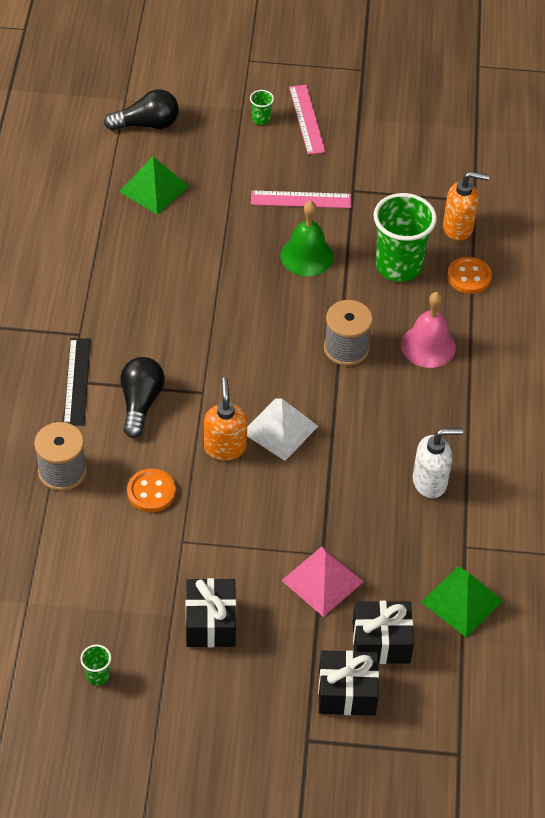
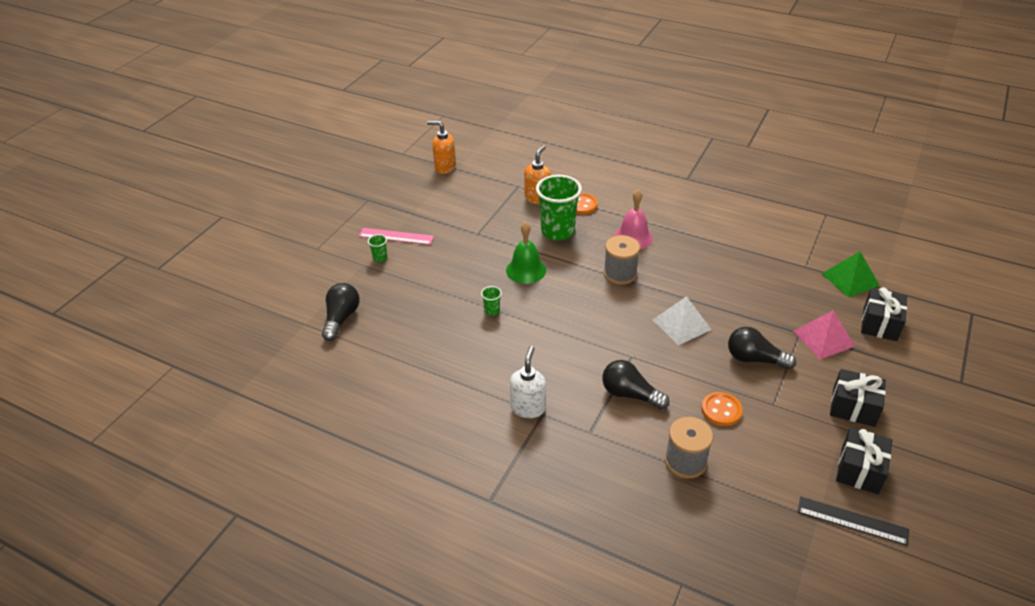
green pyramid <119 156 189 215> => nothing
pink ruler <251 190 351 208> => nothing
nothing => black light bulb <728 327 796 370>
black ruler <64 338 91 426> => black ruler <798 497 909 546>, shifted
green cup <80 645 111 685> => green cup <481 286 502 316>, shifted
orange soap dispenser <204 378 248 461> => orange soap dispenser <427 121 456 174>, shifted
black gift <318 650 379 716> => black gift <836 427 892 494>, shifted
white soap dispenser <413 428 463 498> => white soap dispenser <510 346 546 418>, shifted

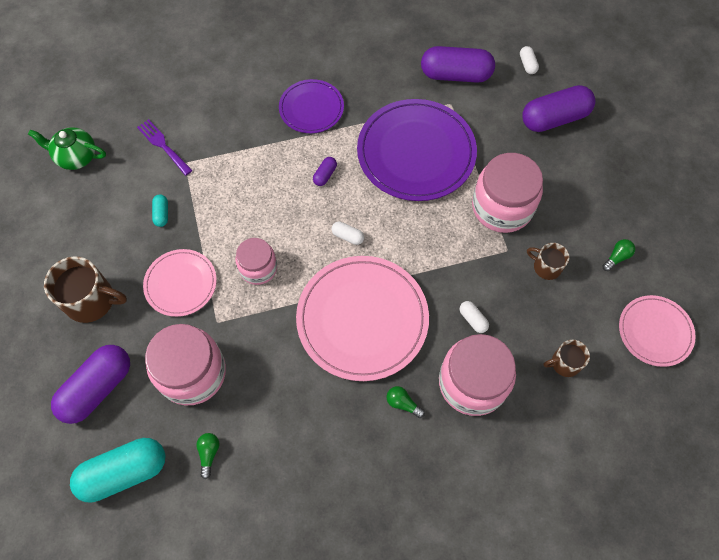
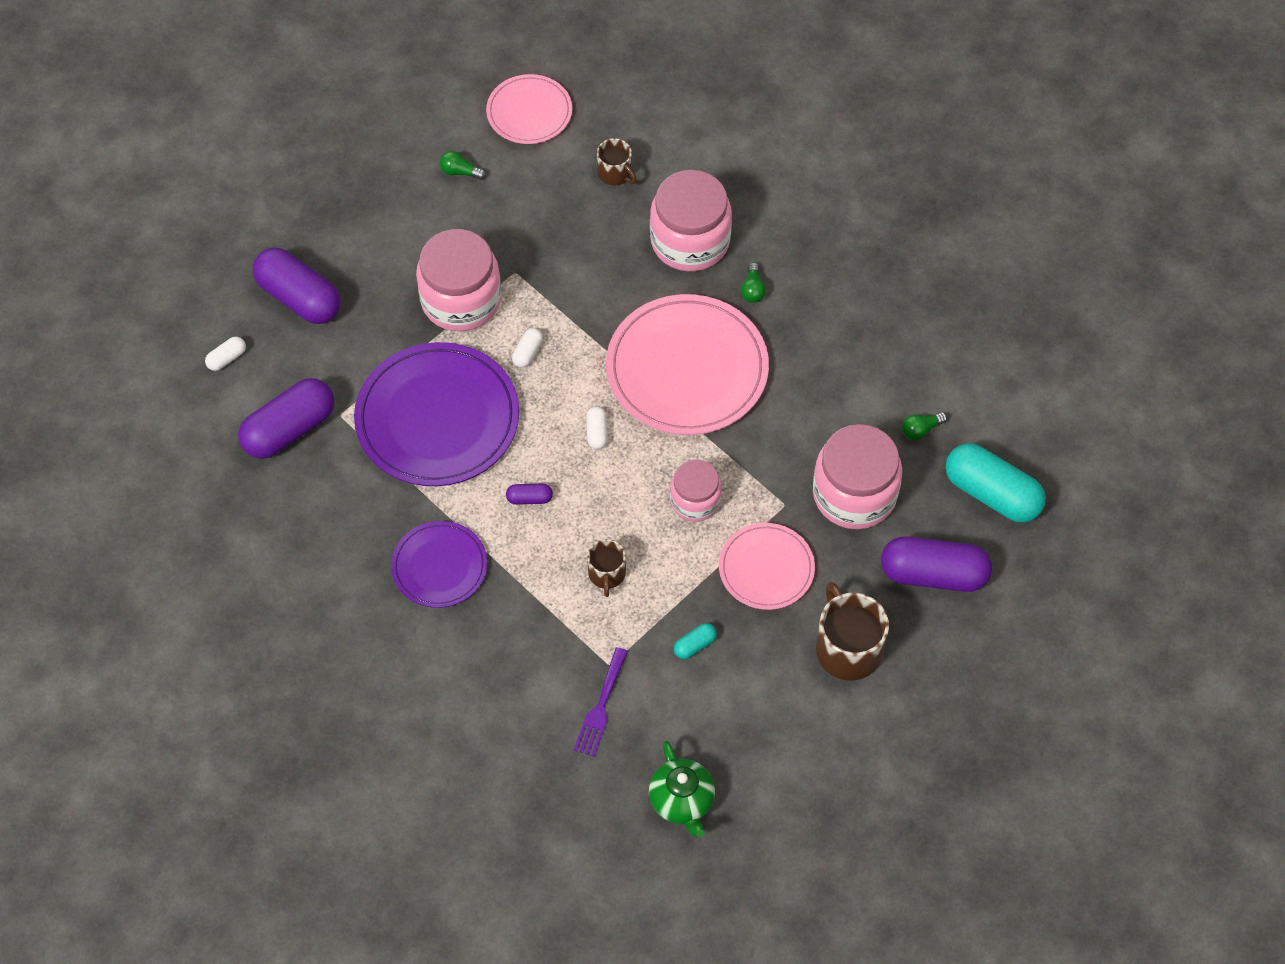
white capsule <460 301 489 333> => white capsule <512 328 543 368>, shifted
brown mug <527 243 569 280> => brown mug <587 539 626 597>, shifted
purple capsule <421 46 495 83> => purple capsule <238 378 334 459>, 75 degrees clockwise

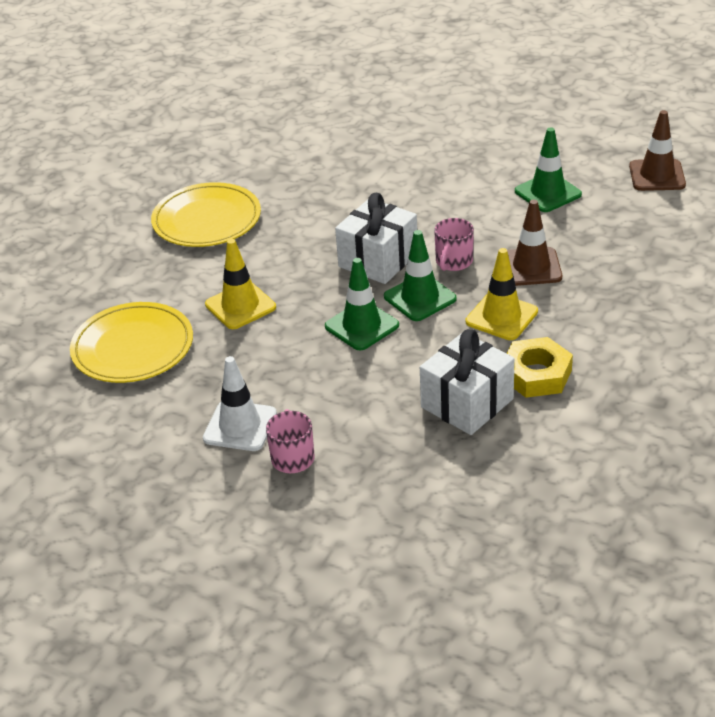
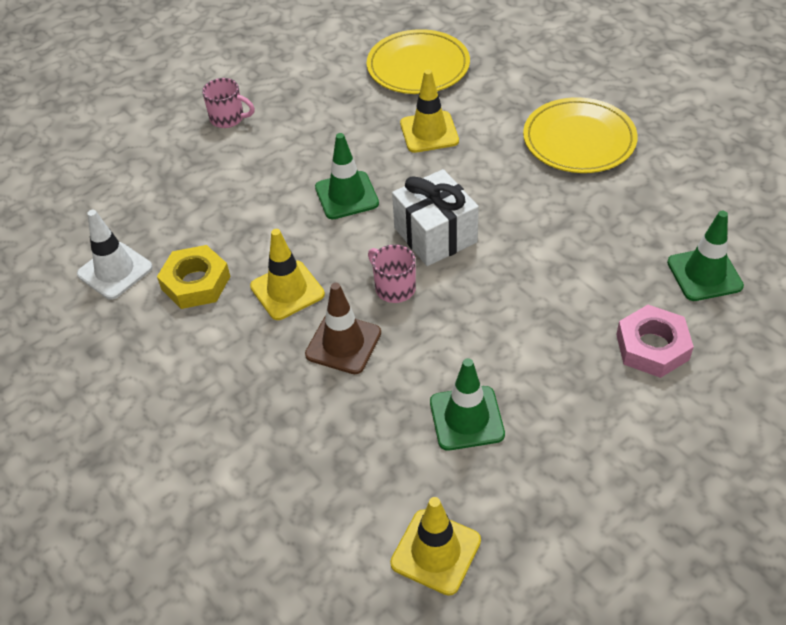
white gift <420 329 515 435> => nothing
nothing => pink nut <616 305 694 378>
white traffic cone <203 356 277 451> => white traffic cone <77 210 153 300>, shifted
green traffic cone <384 230 457 321> => green traffic cone <667 211 744 301>, shifted
brown traffic cone <629 110 686 191> => yellow traffic cone <390 497 481 596>

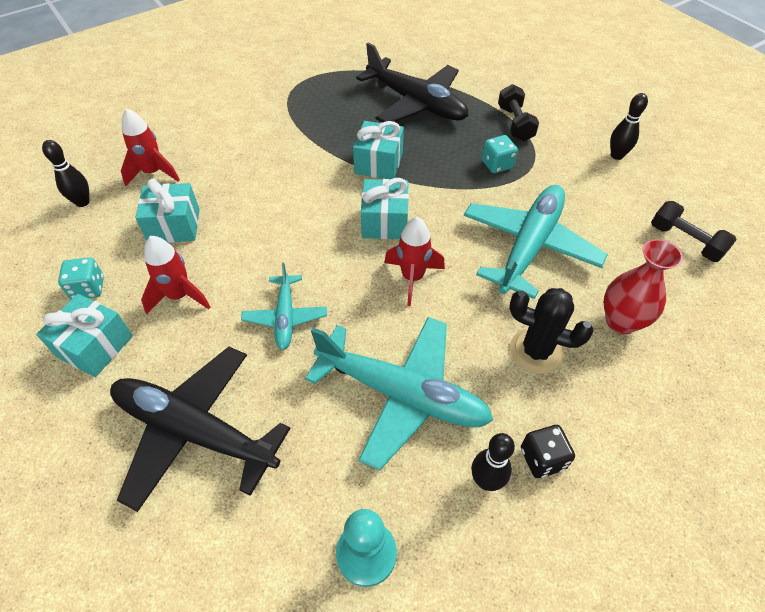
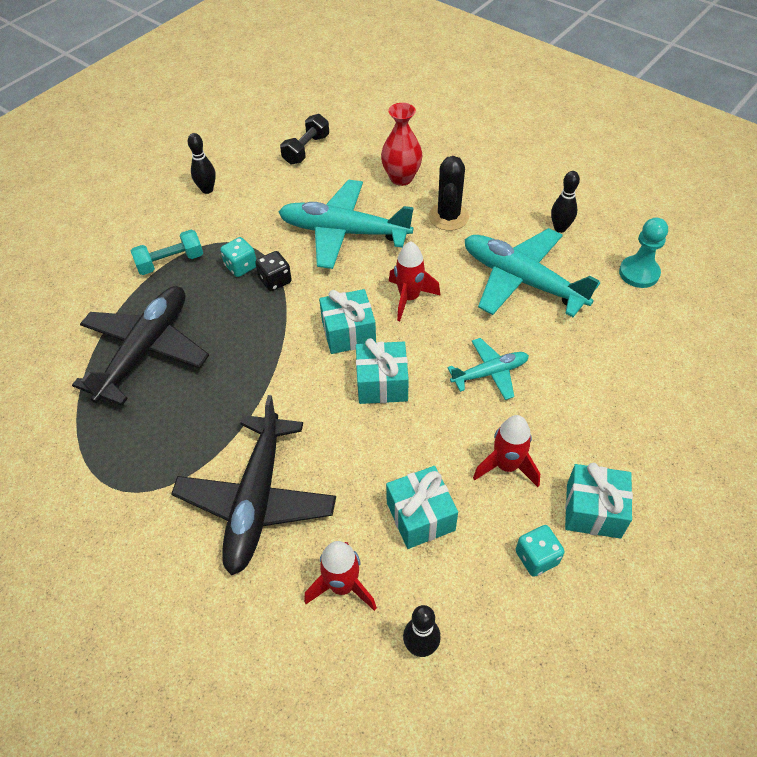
black plane <110 347 291 512> => black plane <171 395 336 575>, shifted
turquoise gift <353 121 404 180> => turquoise gift <356 338 409 404>, shifted
black dice <521 425 575 478> => black dice <255 251 292 291>, shifted
black dumbbell <498 84 539 141> => turquoise dumbbell <131 230 203 275>
turquoise plane <305 317 493 470> => turquoise plane <464 228 600 317>, 60 degrees counterclockwise

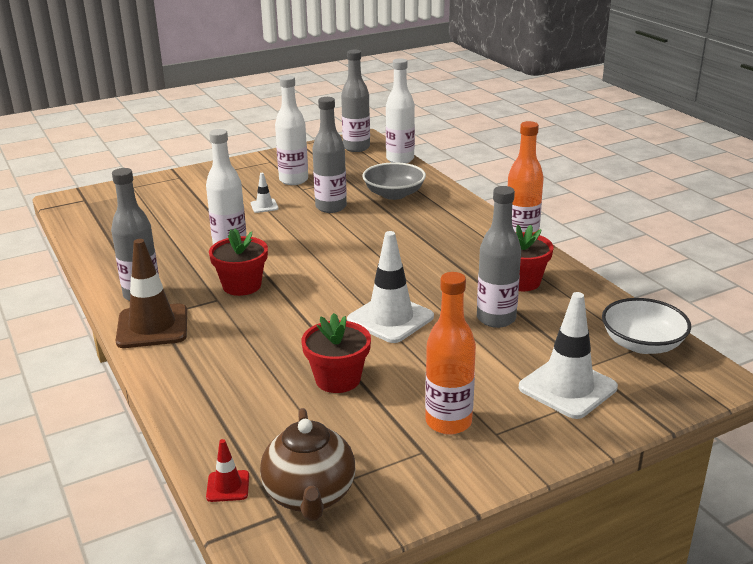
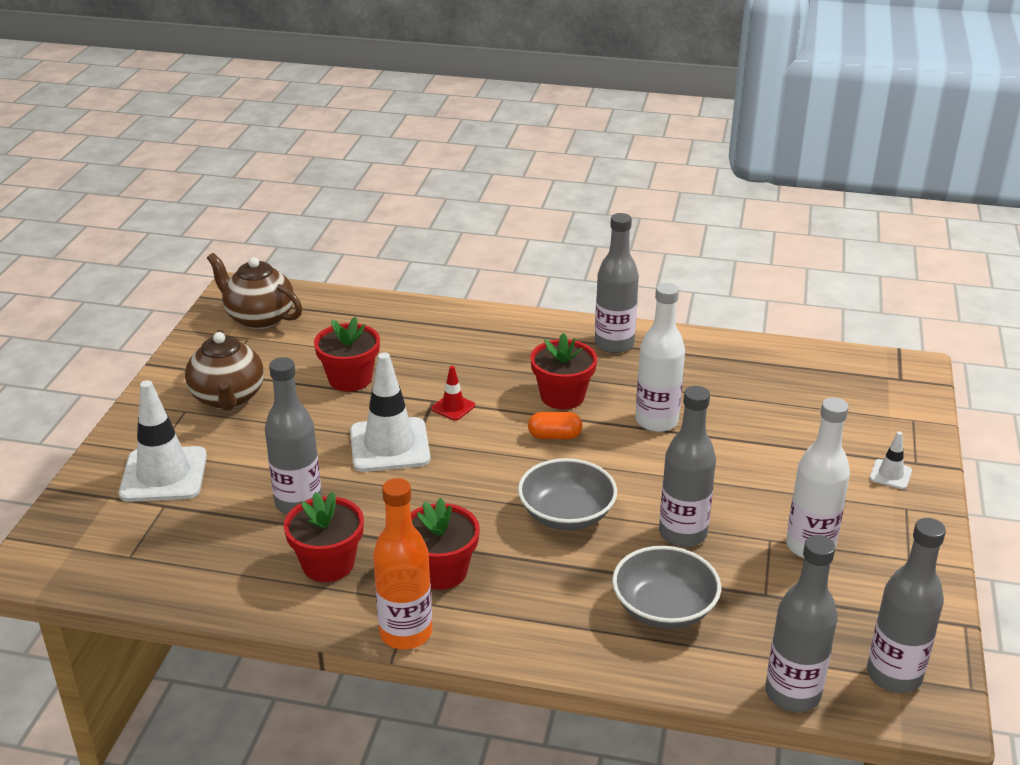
brown traffic cone <116 239 187 348> => nothing
white bowl <602 298 691 354> => nothing
nothing => red flower pot <411 498 480 590>
nothing => grey bowl <518 458 617 530>
nothing => orange capsule <528 412 583 439>
red traffic cone <206 439 249 502> => red traffic cone <431 366 475 421>, shifted
white traffic cone <251 173 279 213> => white traffic cone <870 432 912 489>, shifted
orange bottle <425 272 476 435> => brown teapot <185 329 264 411>
white bottle <386 58 415 163> => grey bottle <765 535 838 712>

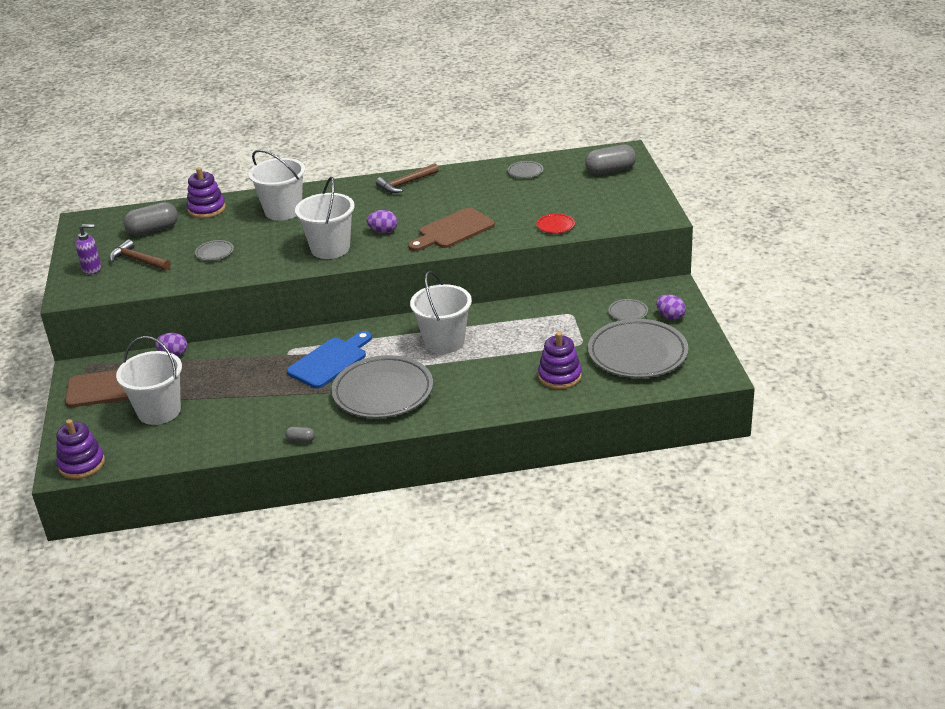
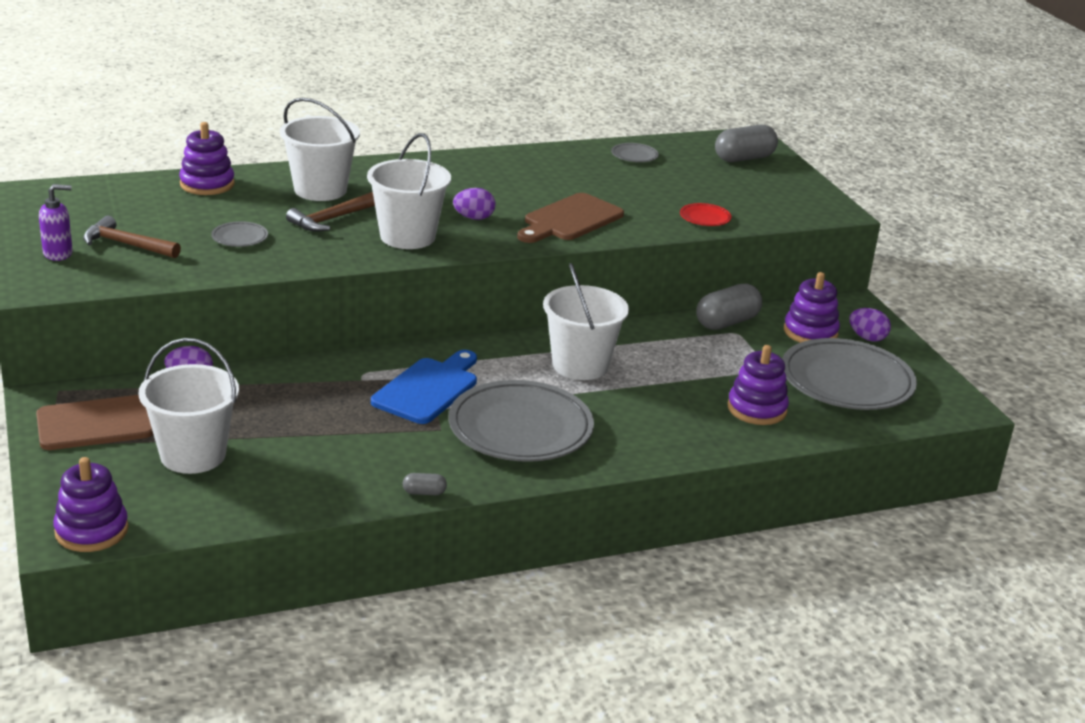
grey capsule <123 202 178 236> => grey capsule <696 283 762 330>, shifted
brown hammer <376 163 439 193> => brown hammer <286 192 375 232>, shifted
grey plate <608 299 648 320> => purple stacking toy <784 272 840 343>

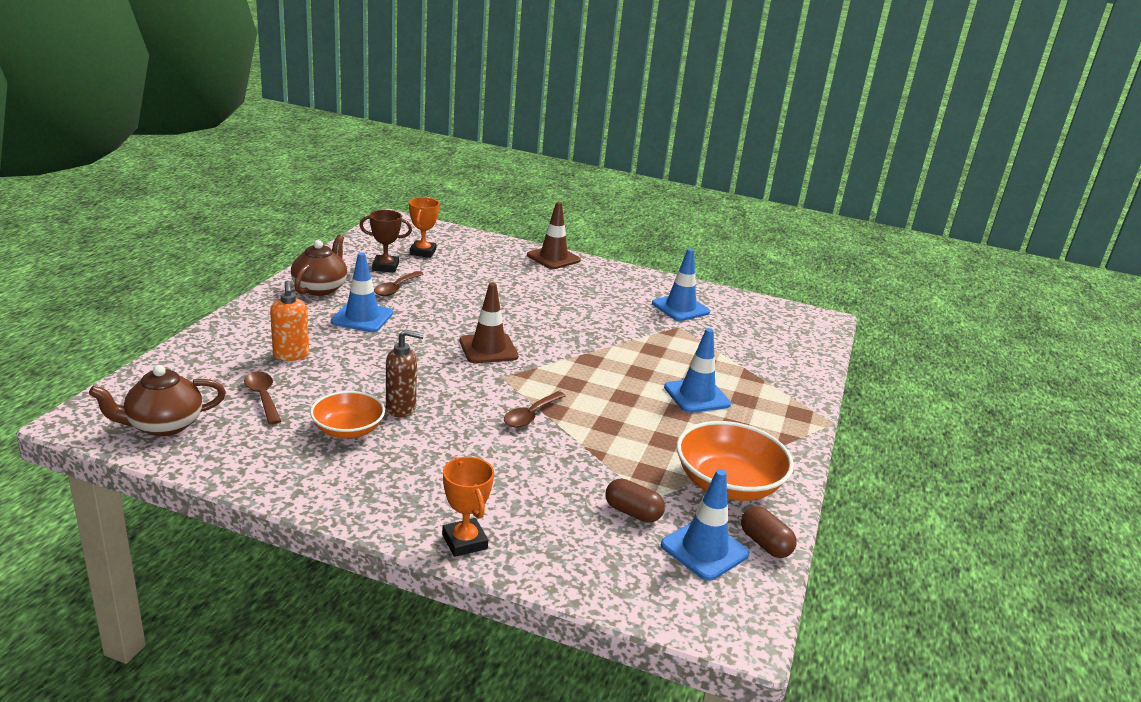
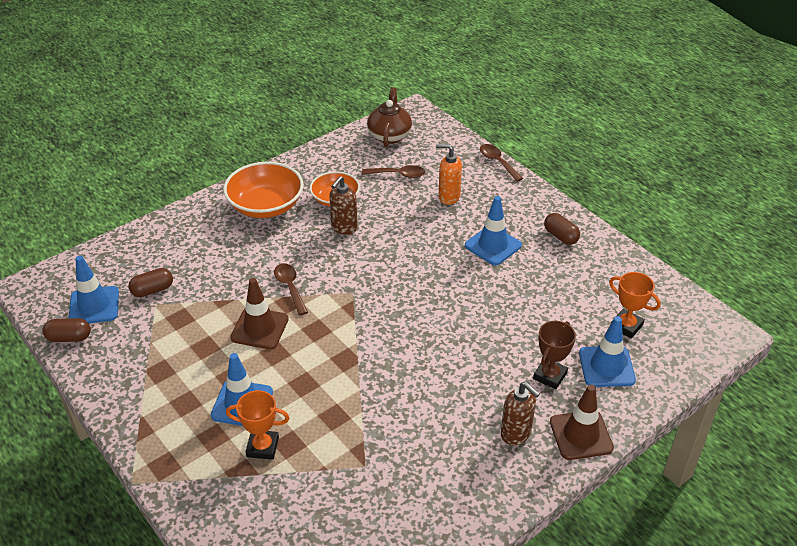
nothing => brown soap dispenser <501 382 540 445>
brown trophy <359 210 412 273> => brown trophy <533 321 576 389>, shifted
brown spoon <374 271 424 296> => brown spoon <480 144 523 182>, shifted
orange trophy <442 457 494 557> => orange trophy <226 390 289 460>, shifted
brown traffic cone <460 283 519 363> => brown traffic cone <230 278 289 349>, shifted
blue traffic cone <652 248 710 321> => blue traffic cone <579 316 636 387>, shifted
orange bowl <677 421 794 501> => orange bowl <223 162 304 218>, shifted
brown teapot <291 235 347 296> => brown capsule <544 213 580 245>

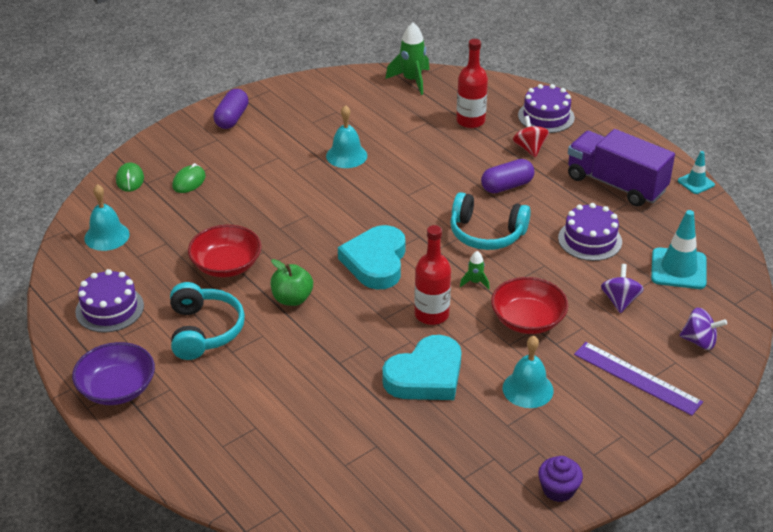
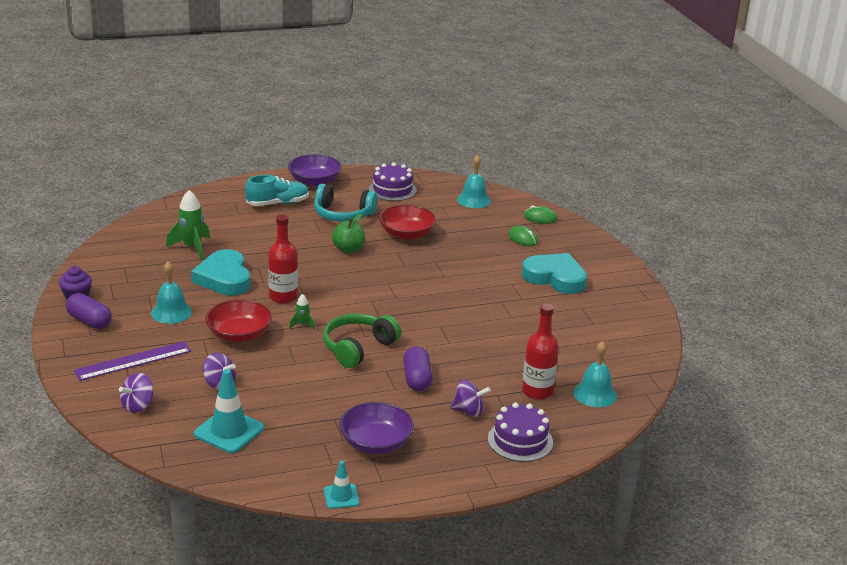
purple cake <558 203 622 261> => nothing
nothing => turquoise shoe <245 175 309 206>
purple capsule <213 89 249 129> => purple capsule <66 293 112 329>, shifted
turquoise bell <326 105 367 168> => turquoise bell <573 341 617 407>, shifted
turquoise heart <338 225 406 289> => turquoise heart <522 253 587 294>, shifted
green rocket <386 22 429 95> => green rocket <166 190 210 260>, shifted
purple truck <568 129 675 207> => purple bowl <339 402 414 454>
turquoise headphones <450 192 531 250> => green headphones <323 313 401 368>
red spinning top <513 116 549 157> => purple spinning top <450 380 491 417>

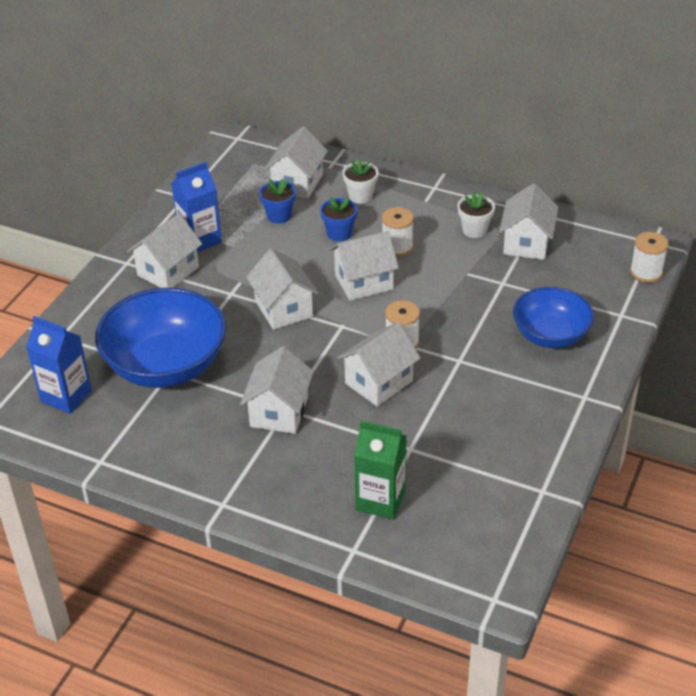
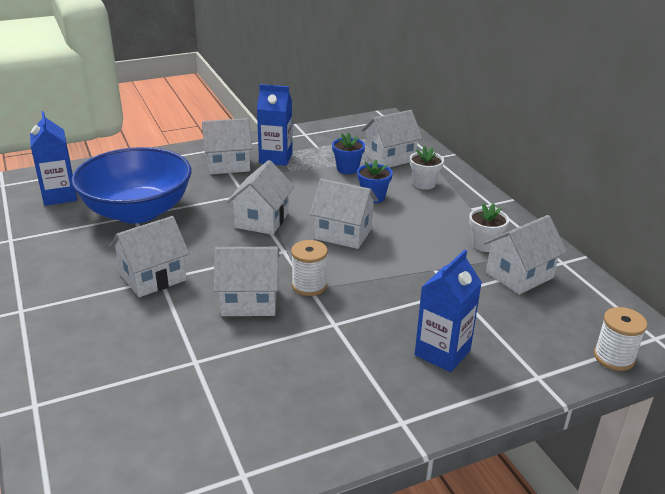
green carton <354 420 407 520> => nothing
white spool <382 207 414 257> => nothing
blue bowl <513 287 594 348> => blue carton <415 250 482 372>

